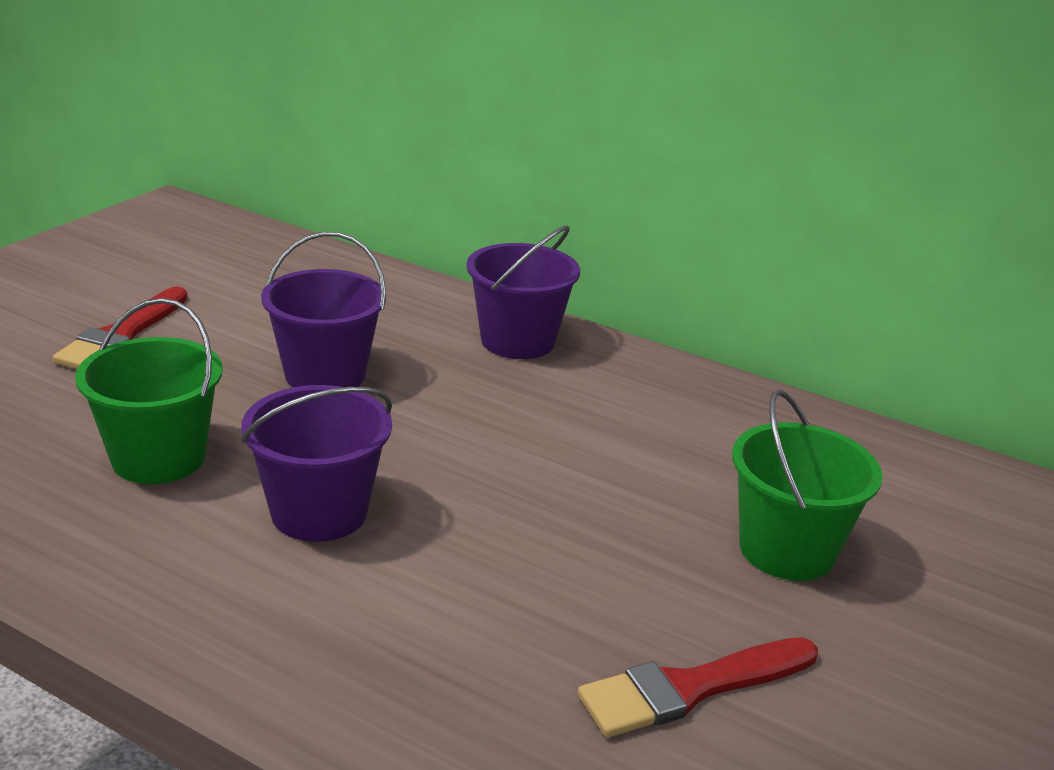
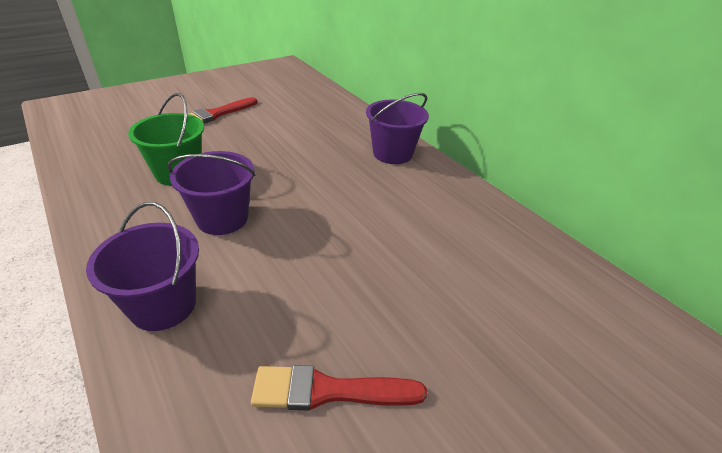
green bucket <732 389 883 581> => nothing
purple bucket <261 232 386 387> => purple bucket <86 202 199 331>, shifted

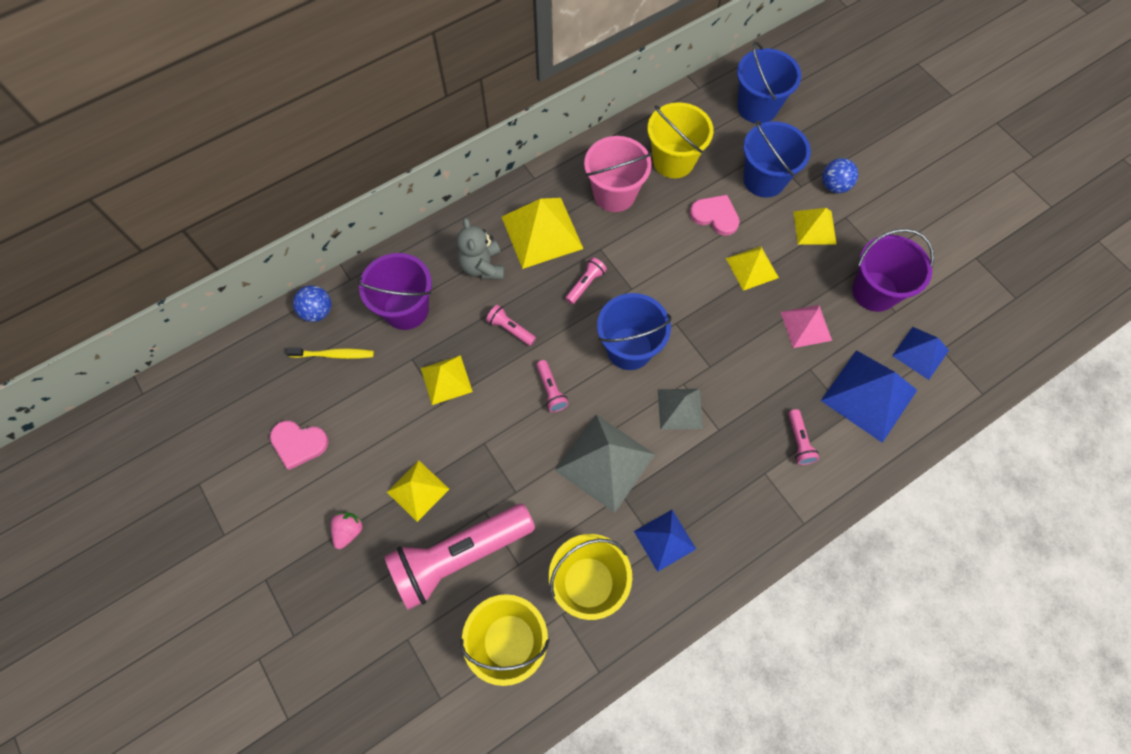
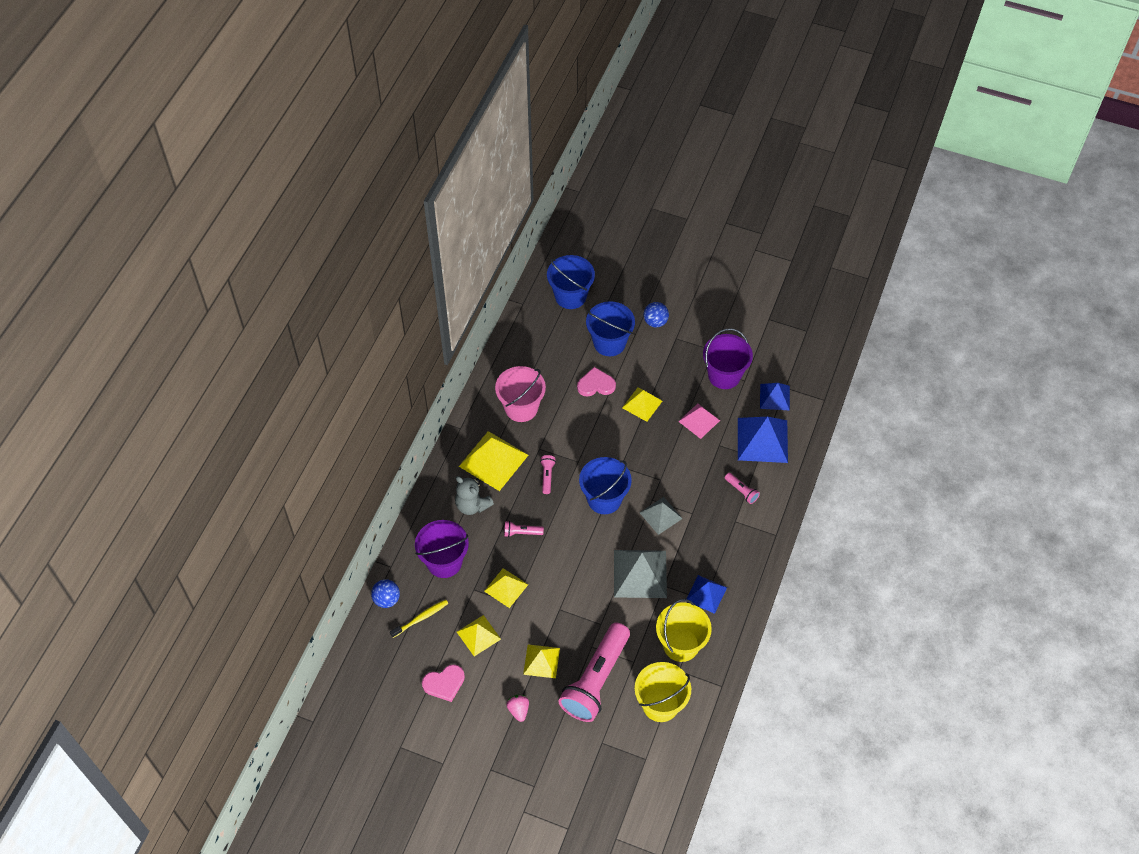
pink flashlight <536 360 569 412> => nothing
yellow bucket <647 102 714 178> => nothing
yellow pyramid <793 208 837 245> => yellow pyramid <457 615 501 656>, shifted

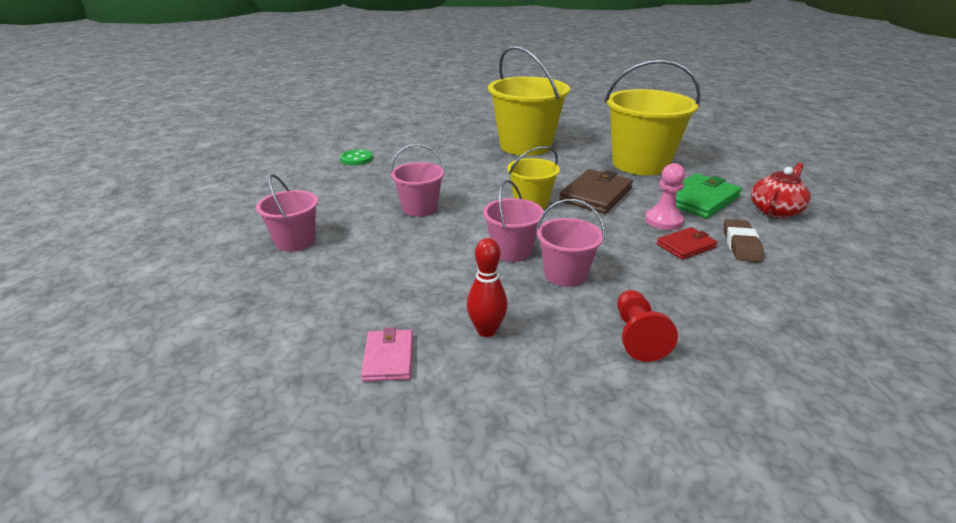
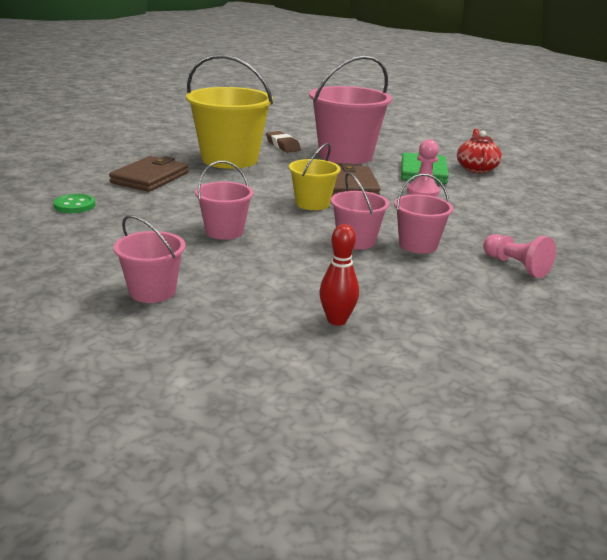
pink wallet <361 327 413 382> => nothing
red wallet <657 227 718 260> => nothing
nothing => brown wallet <109 156 188 192>
red bowling pin <467 238 508 337> => red bowling pin <319 224 359 326>, shifted
brown eraser <724 219 764 262> => brown eraser <266 131 301 153>, shifted
yellow bucket <605 59 701 175> => pink bucket <309 55 392 164>
red pawn <617 290 678 362> => pink pawn <483 234 556 278>

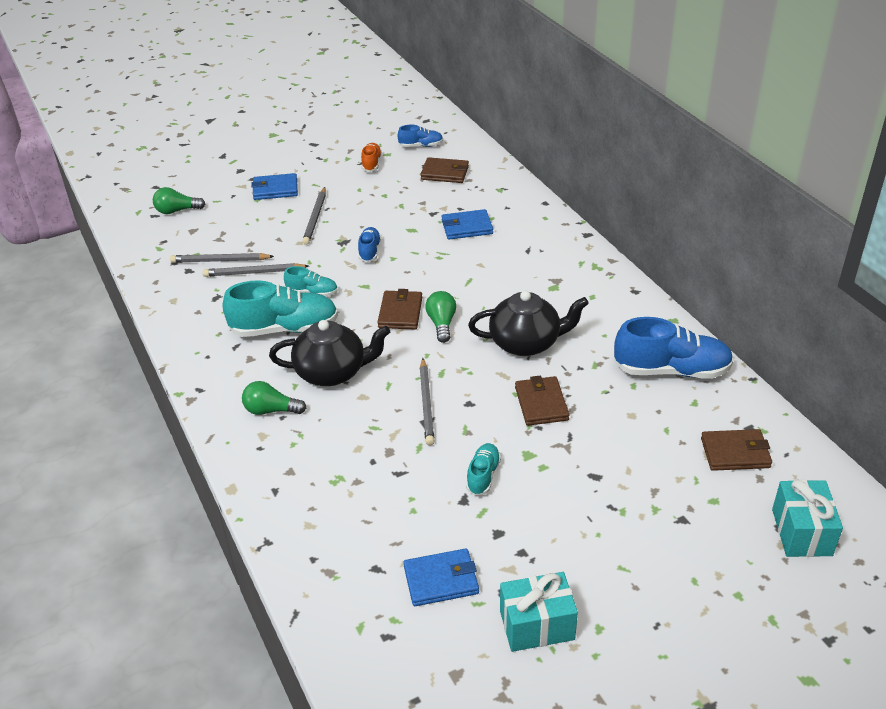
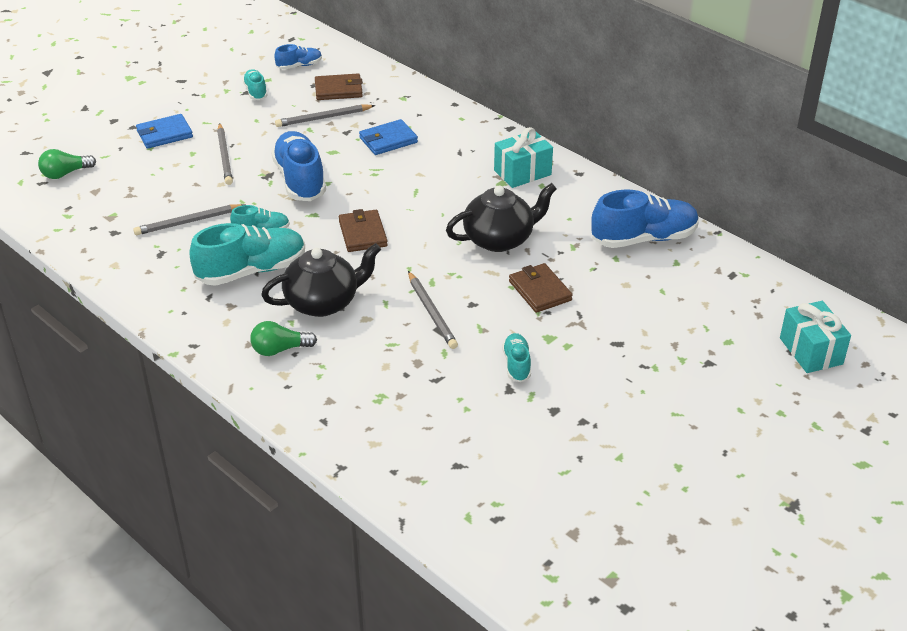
blue wallet <404 548 479 606> => nothing
green light bulb <425 291 456 343> => nothing
brown wallet <701 429 772 471> => nothing
grey pencil <170 253 274 263> => grey pencil <275 104 375 127>, shifted
turquoise gift <500 572 578 652> => turquoise gift <494 127 553 188>, shifted
orange shoe <361 143 382 172> => turquoise shoe <243 69 268 100>
blue shoe <358 227 381 262> => blue shoe <271 131 326 201>, x1.95

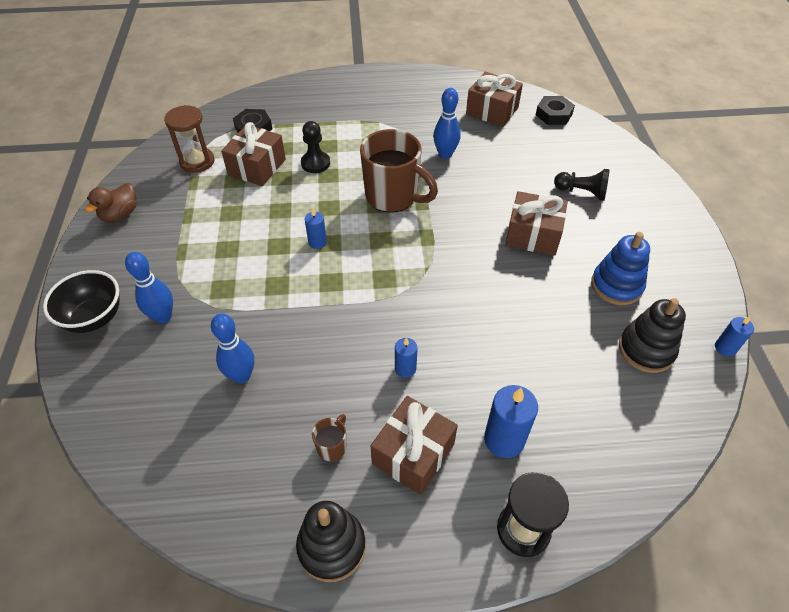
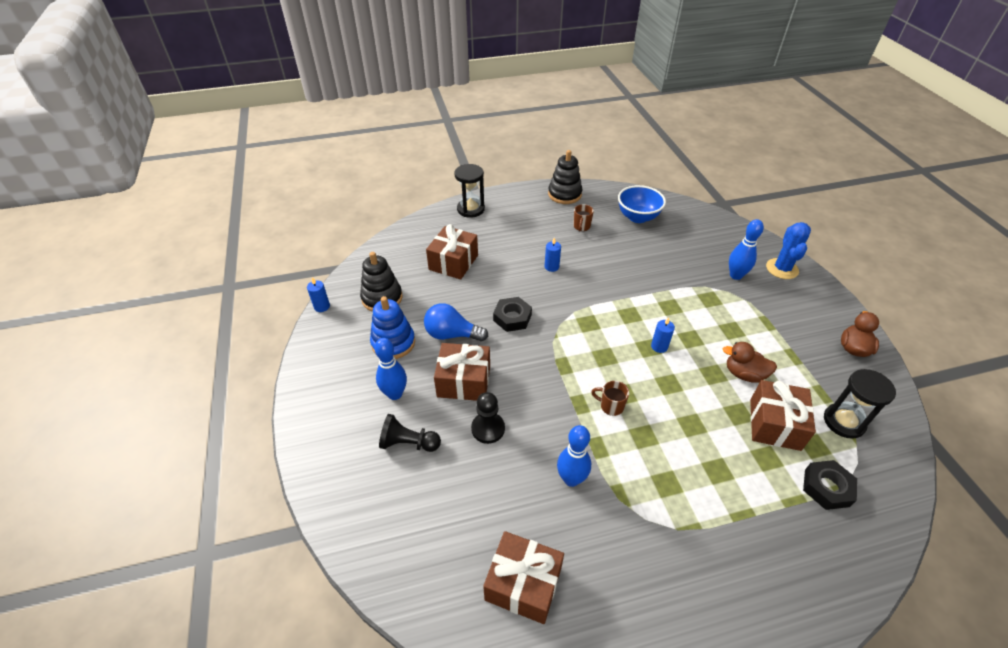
blue candle <484 385 538 458> => nothing
nothing => blue light bulb <424 303 488 341>
nothing => blue bowl <618 185 666 223>
nothing => brown duck <723 342 777 383>
blue bowling pin <211 313 254 384> => blue bowling pin <375 338 407 400>, shifted
black pawn <301 121 330 173> => black pawn <471 392 505 444>, shifted
brown gift <371 396 458 495> => brown gift <426 224 478 279>, shifted
black nut <536 96 575 125> => black nut <493 297 532 332>, shifted
black bowl <43 270 120 333> => blue cactus <766 222 811 279>
brown hourglass <165 105 215 173> => black hourglass <824 369 896 439>
brown mug <360 129 438 213> => brown mug <591 381 629 416>, x0.42

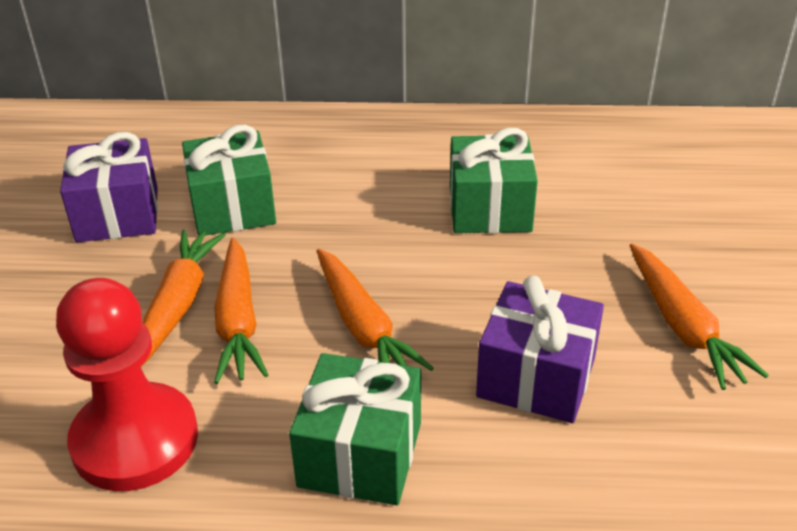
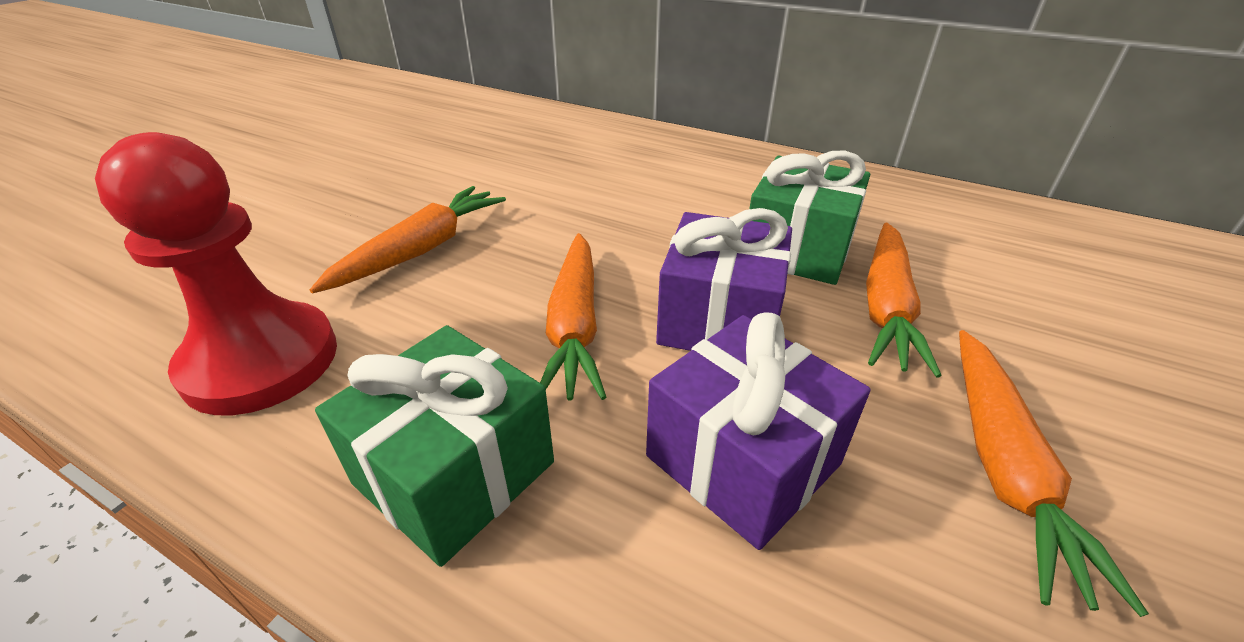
green gift <182 125 276 236> => nothing
purple gift <60 132 158 242> => purple gift <656 208 792 351>, shifted
orange carrot <214 238 268 384> => orange carrot <866 223 942 378>, shifted

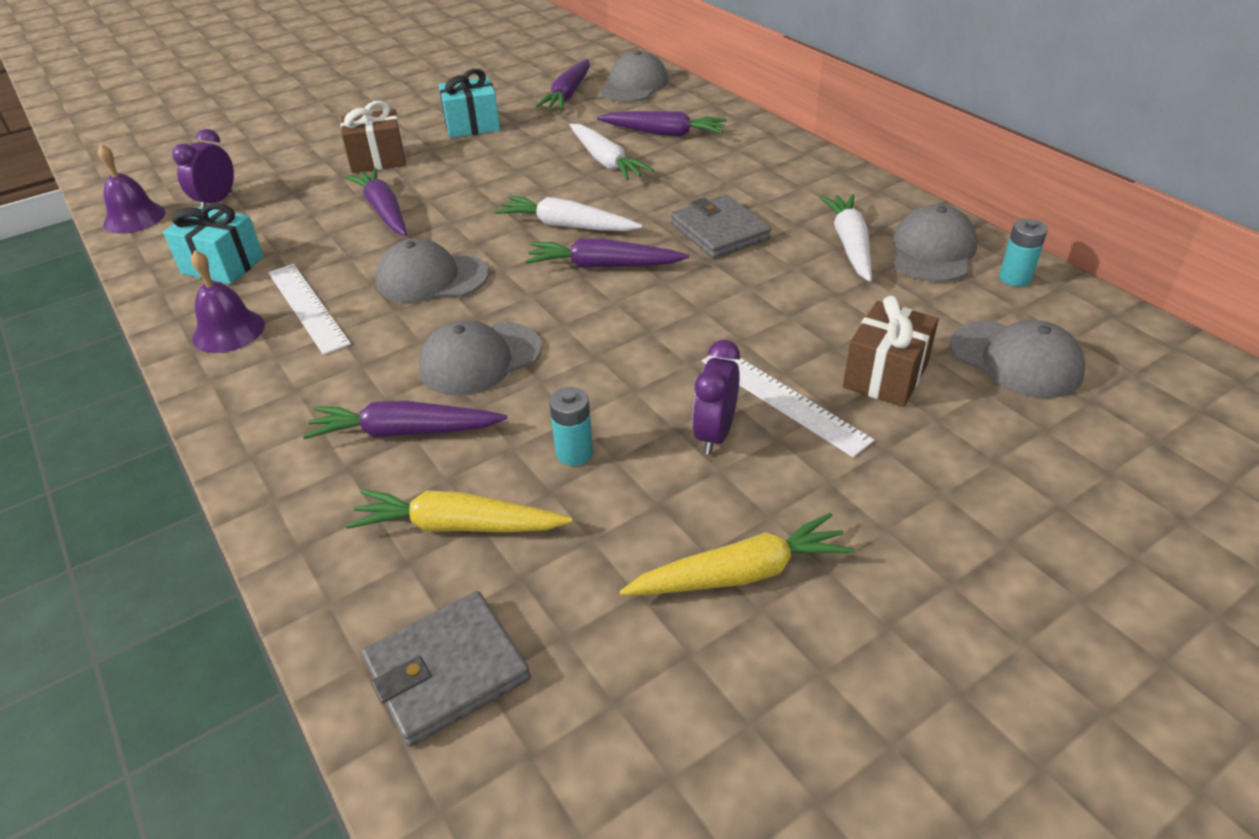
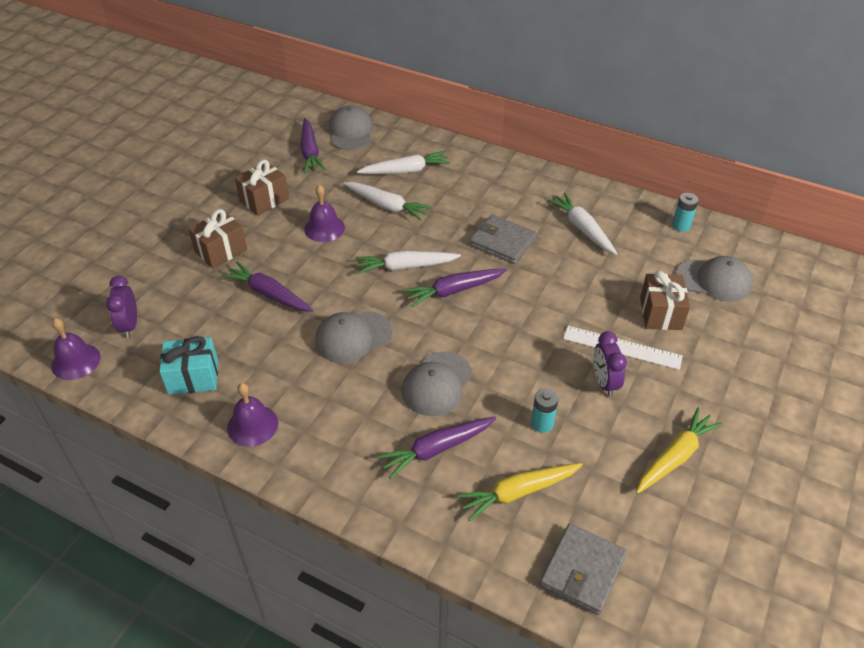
white ruler <268 264 351 355> => nothing
grey cap <893 204 977 282> => nothing
nothing => purple bell <304 185 345 242>
turquoise gift <439 69 500 138> => brown gift <235 160 289 216>
purple carrot <597 111 727 137> => white carrot <357 151 451 174>

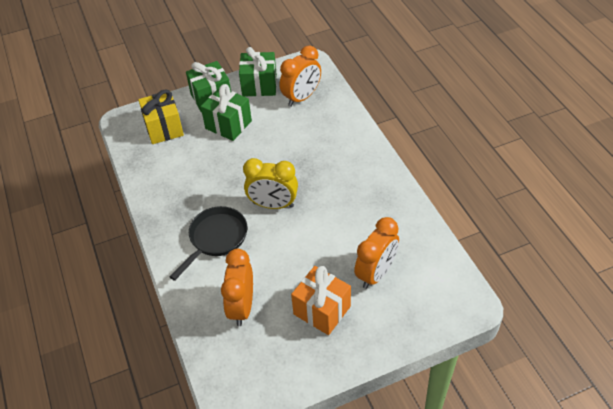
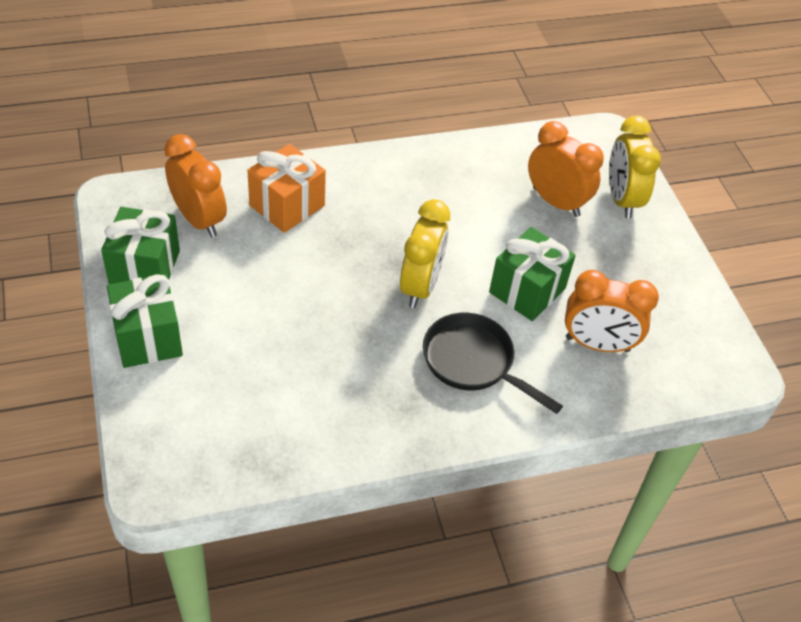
yellow gift <138 89 184 144> => nothing
nothing => yellow clock <609 116 661 219>
green gift <201 84 252 141> => green gift <489 227 576 321>, shifted
orange gift <291 266 351 335> => orange gift <247 144 326 233>, shifted

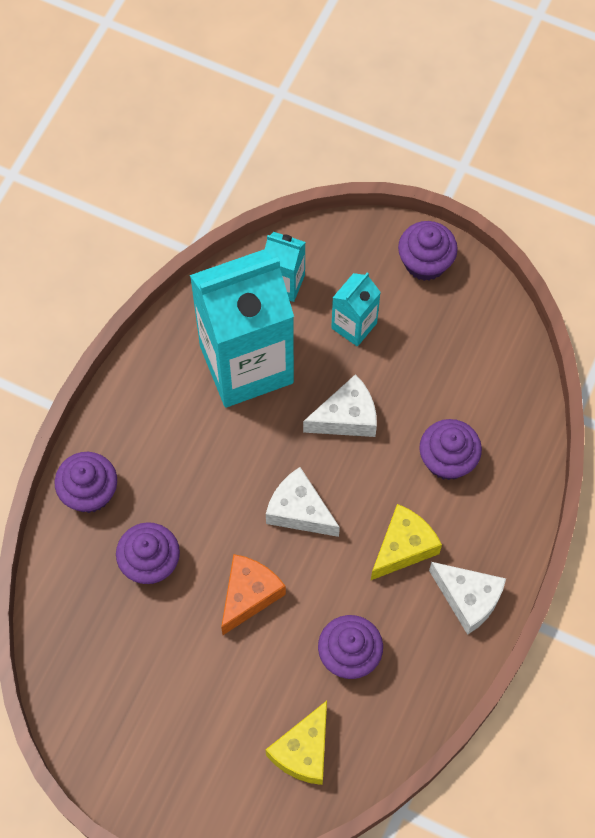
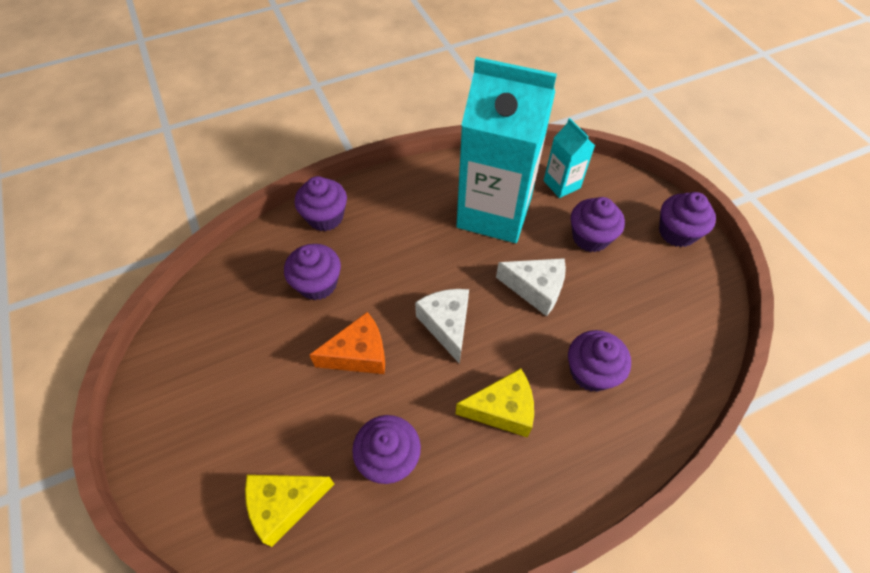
white cheese <429 562 506 635> => nothing
turquoise carton <331 273 381 347> => purple cupcake <571 197 625 252>

